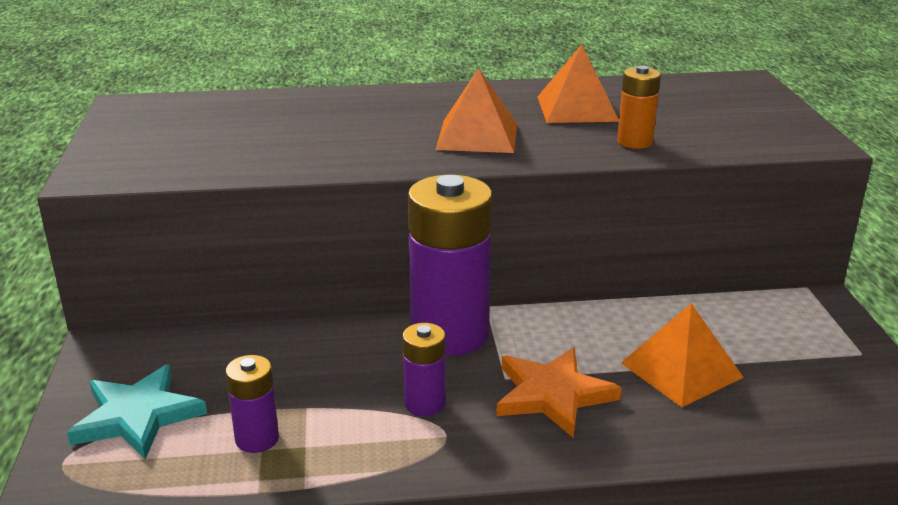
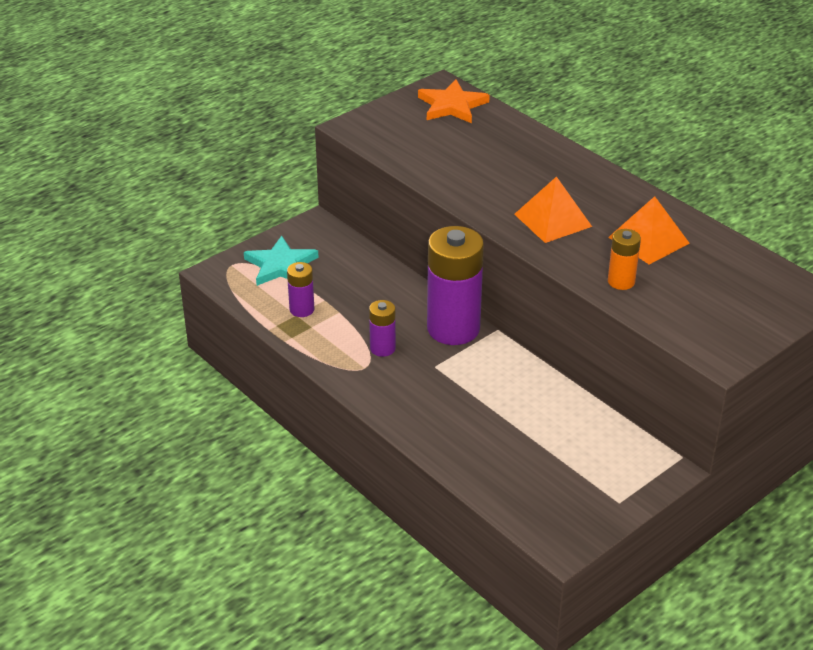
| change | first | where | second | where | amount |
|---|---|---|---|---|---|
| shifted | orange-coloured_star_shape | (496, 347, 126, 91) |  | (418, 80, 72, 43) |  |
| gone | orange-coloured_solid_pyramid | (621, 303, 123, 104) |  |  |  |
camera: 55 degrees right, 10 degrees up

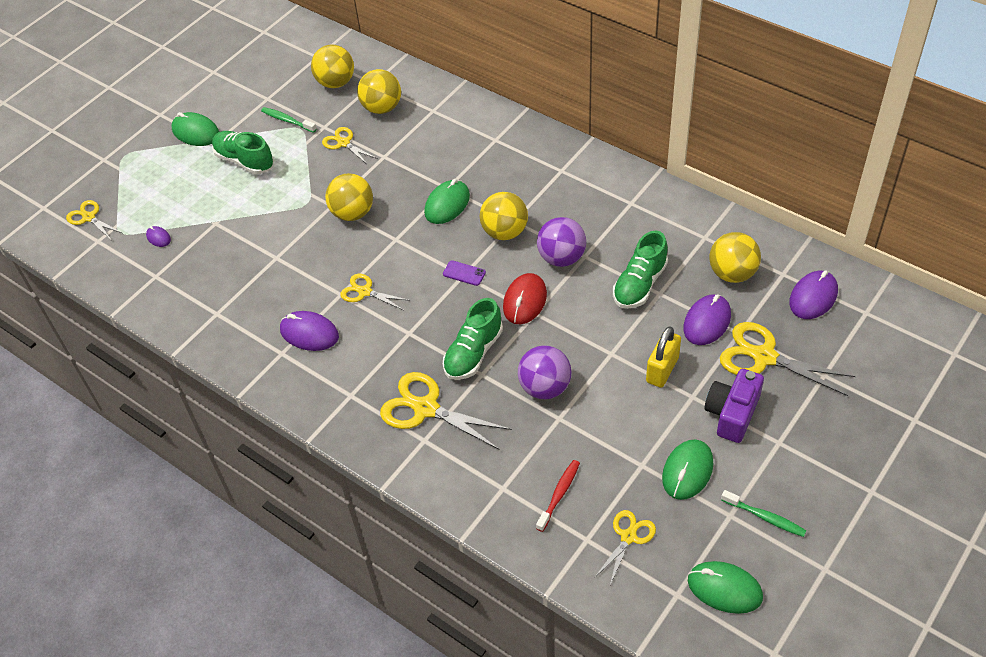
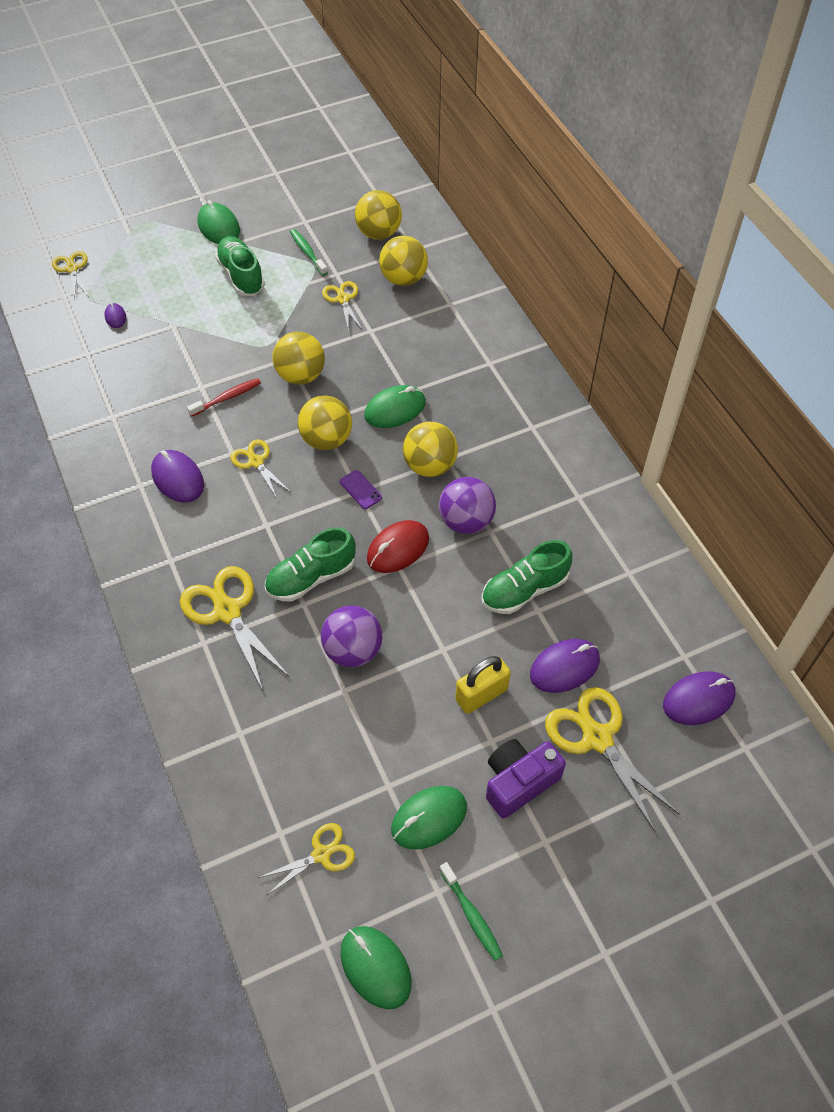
| change | first | where | second | where | amount |
|---|---|---|---|---|---|
| shifted | red_toothbrush | (536, 460, 44, 72) |  | (187, 378, 74, 39) |  |
| shifted | bright_yellow_sphere | (709, 232, 52, 51) |  | (298, 396, 54, 54) |  |
camera: 25 degrees right, 5 degrees up

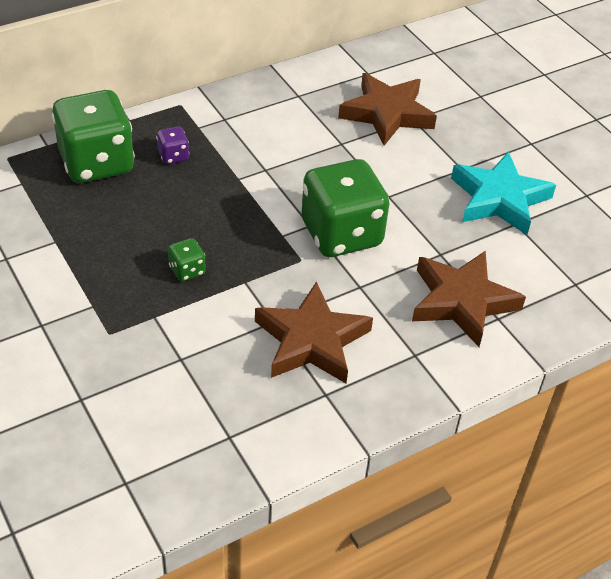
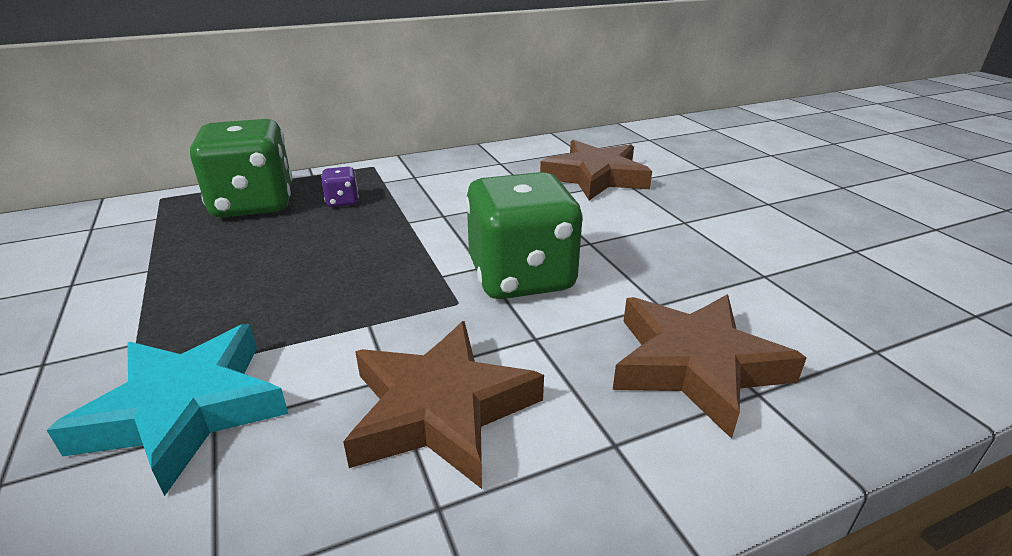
| change | first | where | second | where | amount |
|---|---|---|---|---|---|
| shifted | turquoise_star_shape | (451, 152, 105, 83) |  | (47, 324, 241, 172) |  |
| gone | green_dice | (168, 238, 38, 44) |  |  |  |
camera: 10 degrees right, 15 degrees down

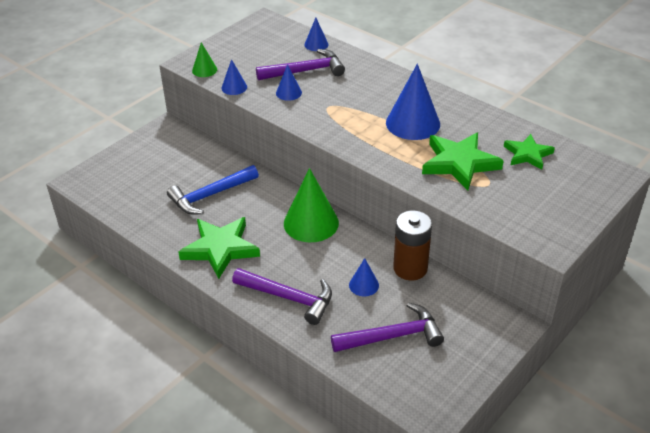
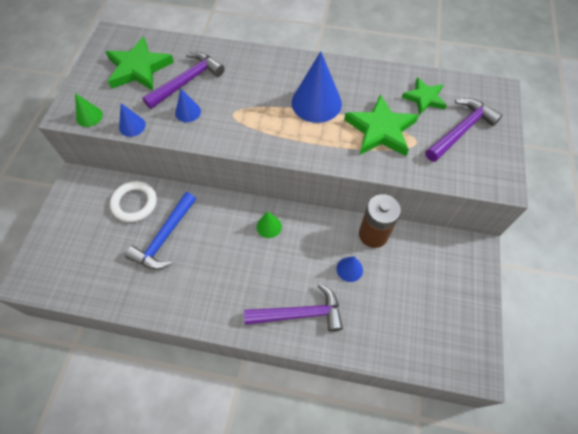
| change | first | where | second | where | amount |
|---|---|---|---|---|---|
| shifted | green_star_shape | (178, 217, 82, 62) |  | (106, 37, 68, 54) |  |
| new |  |  | white_torus | (110, 181, 47, 41) |  |
| scaled | green_cone_shape | (284, 168, 55, 74) |  | (257, 211, 25, 27) | x0.50 |
| shifted | violet_hammer | (331, 302, 113, 50) |  | (426, 98, 76, 64) |  |
| gone | cobalt_cone_shape | (304, 18, 25, 33) |  |  |  |
camera: 30 degrees left, 20 degrees up

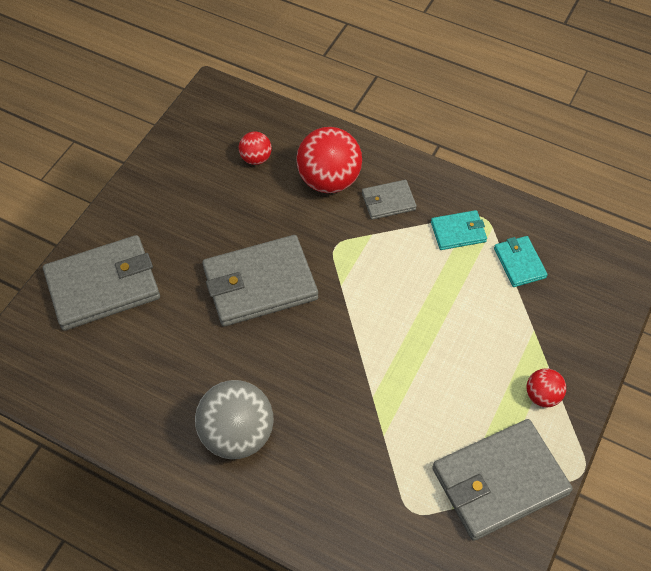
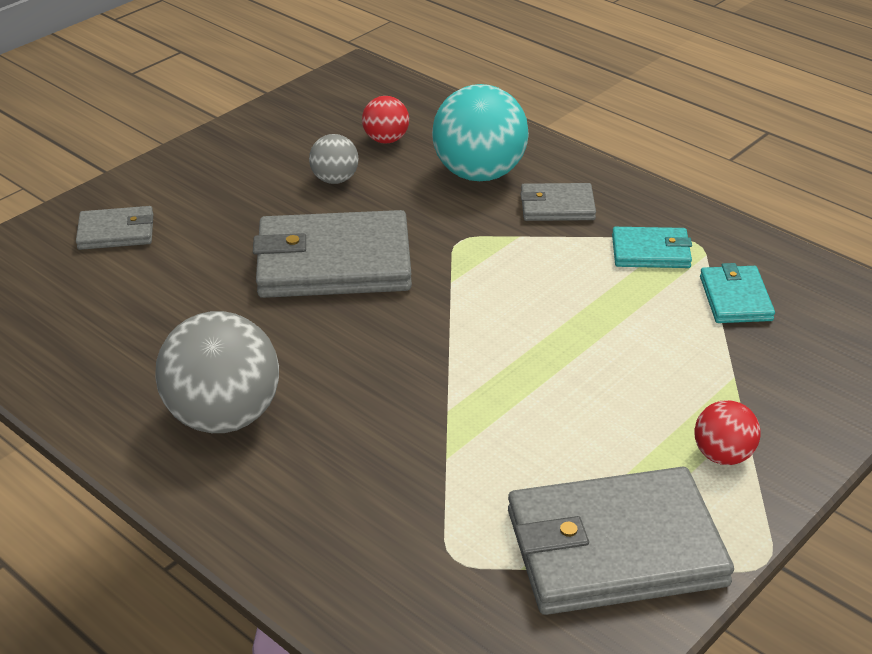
| change | first | where | second | where | amount |
|---|---|---|---|---|---|
| scaled | grey_wallet | (43, 235, 117, 96) |  | (76, 206, 77, 44) | x0.50 |
| new |  |  | grey_sphere | (309, 134, 50, 50) |  |
| repainted | red_sphere | (296, 127, 66, 66) | turquoise_sphere | (432, 84, 97, 97) |  |
camera: 15 degrees right, 20 degrees down

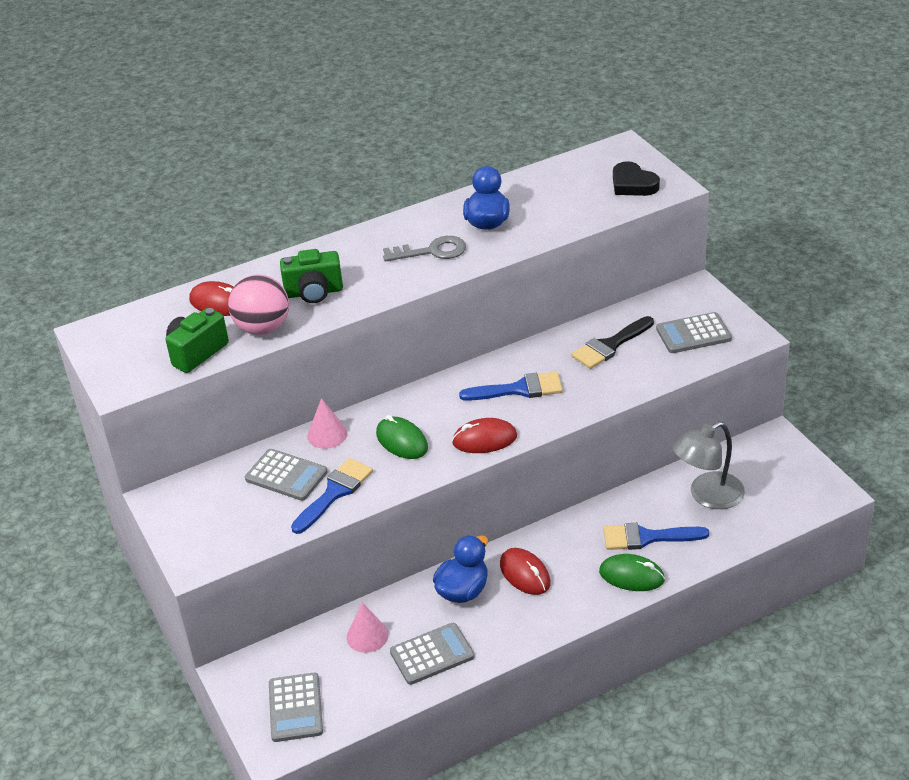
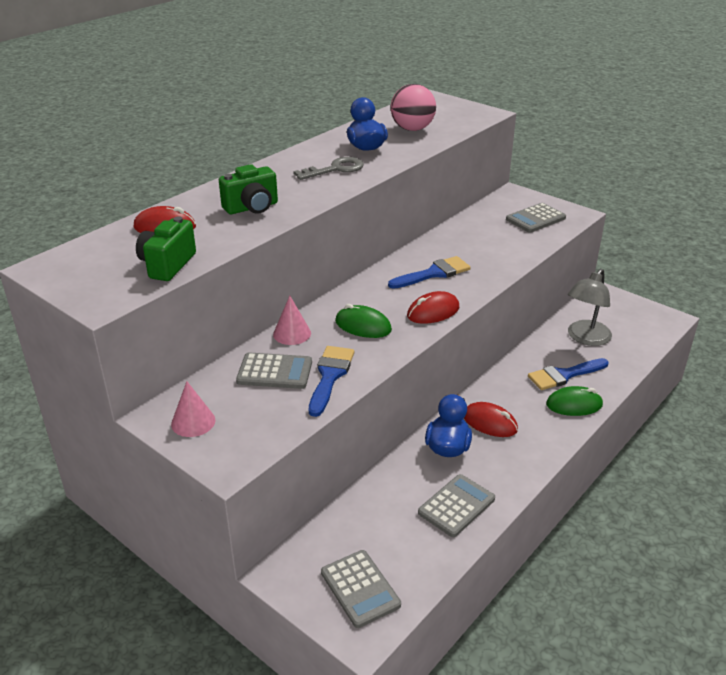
| change | first | where | second | where | amount |
|---|---|---|---|---|---|
| shifted | rose-pink_cone_shape | (347, 602, 42, 51) |  | (171, 381, 45, 56) |  |
| shifted | rose-pink_sphere | (228, 275, 61, 60) |  | (391, 84, 45, 47) |  |
| gone | ebony_paintbrush | (571, 316, 83, 53) |  |  |  |
| gone | ebony_heart | (613, 161, 47, 35) |  |  |  |
camera: 25 degrees left, 5 degrees down

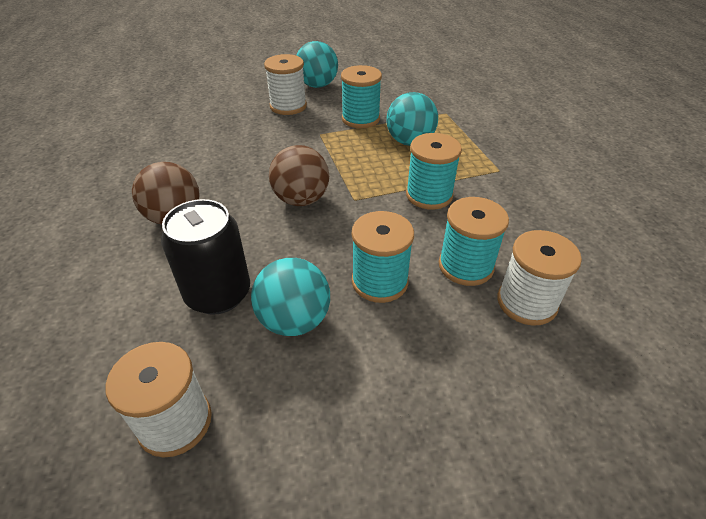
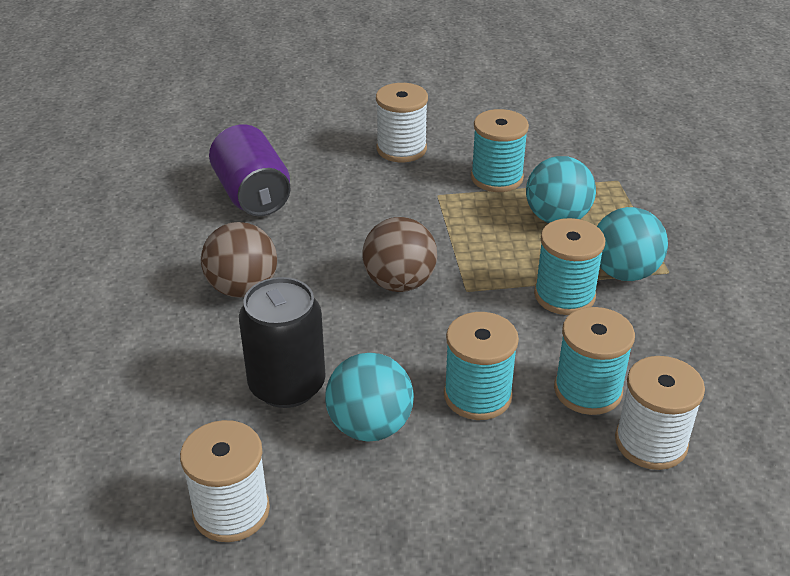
| change | first | where | second | where | amount |
|---|---|---|---|---|---|
| new |  |  | violet_tin | (209, 124, 82, 92) |  |
| shifted | turquoise_sphere | (296, 41, 42, 47) |  | (597, 207, 71, 74) |  |
camera: 10 degrees right, 5 degrees down

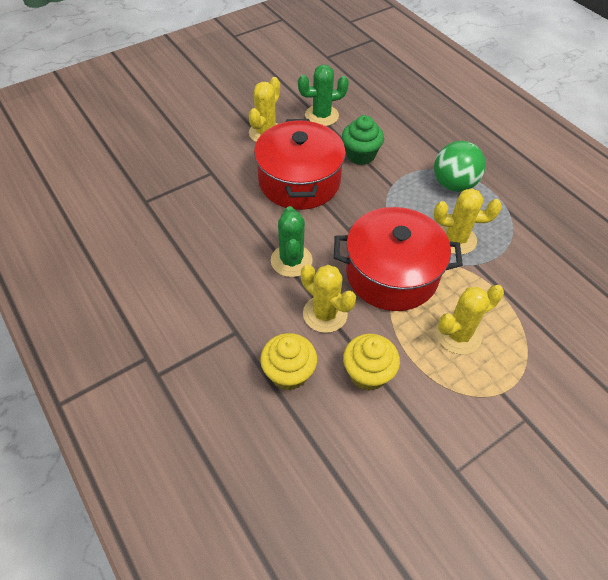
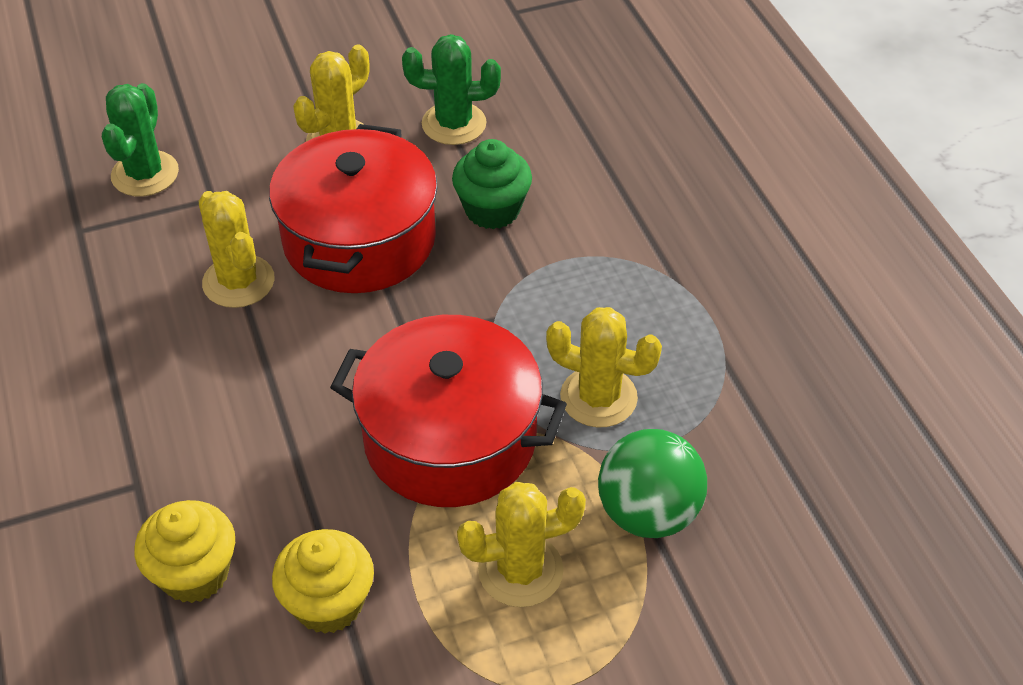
| change | first | where | second | where | amount |
|---|---|---|---|---|---|
| shifted | green_prickly_plant | (271, 206, 42, 71) |  | (102, 83, 77, 114) |  |
| shifted | bright_yellow_prickly_plant | (301, 264, 55, 69) |  | (199, 191, 76, 117) |  |
| shifted | green_sphere | (434, 141, 52, 51) |  | (598, 429, 109, 109) |  |
camera: 15 degrees right, 5 degrees down

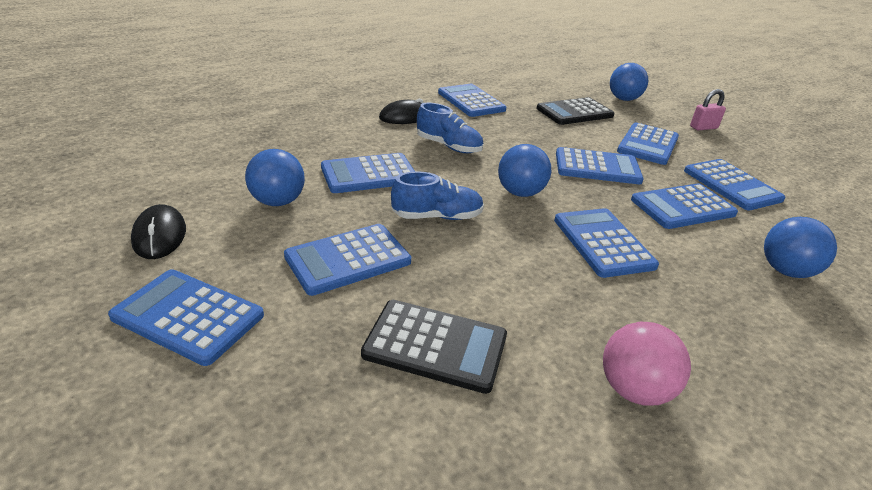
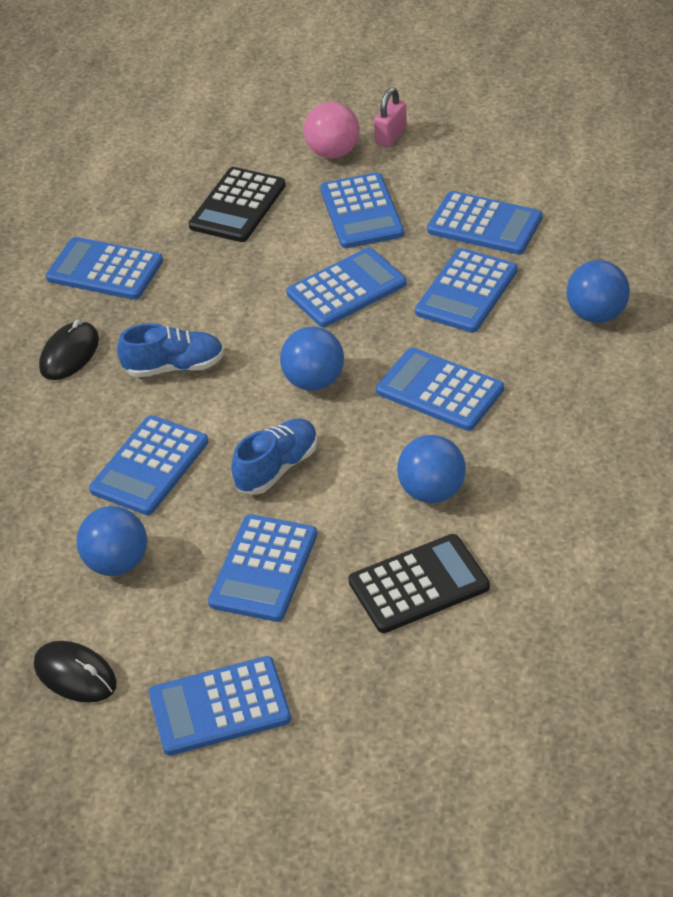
| change | first | where | second | where | amount |
|---|---|---|---|---|---|
| shifted | rose-pink_sphere | (603, 322, 88, 84) |  | (304, 102, 56, 56) |  |
| shifted | cobalt_sphere | (610, 63, 38, 38) |  | (397, 435, 69, 68) |  |
camera: 35 degrees left, 10 degrees up

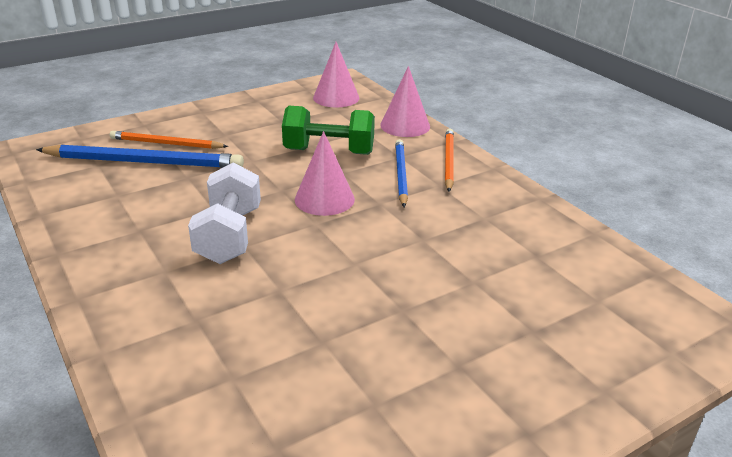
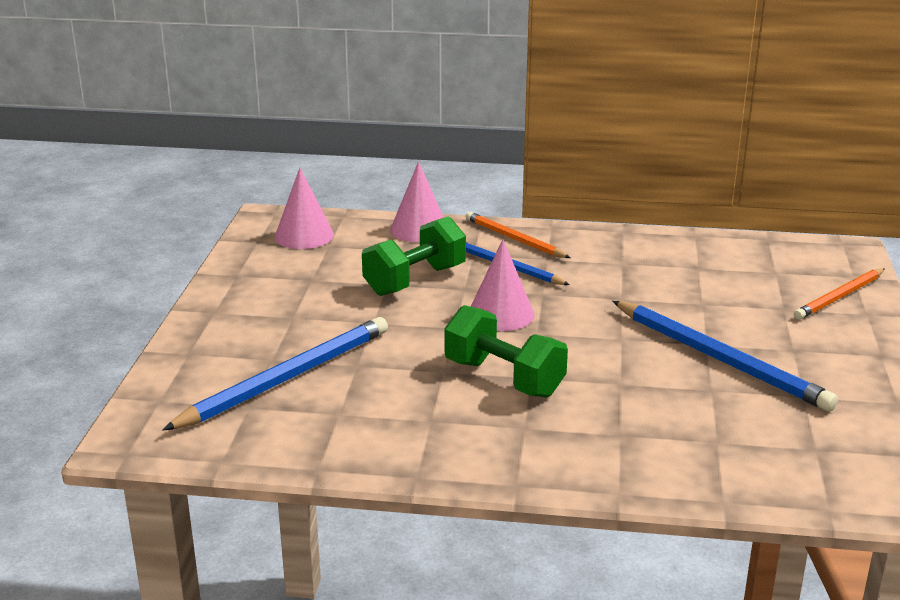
| change | first | where | second | where | amount |
|---|---|---|---|---|---|
| repainted | white_free_weight | (188, 163, 73, 101) | green_free_weight | (444, 305, 124, 93) |  |
| new |  |  | cobalt_pencil | (612, 301, 226, 110) |  |
| shifted | orange-coloured_pencil | (110, 131, 118, 18) |  | (794, 268, 91, 52) |  |
camera: 50 degrees left, 5 degrees down

